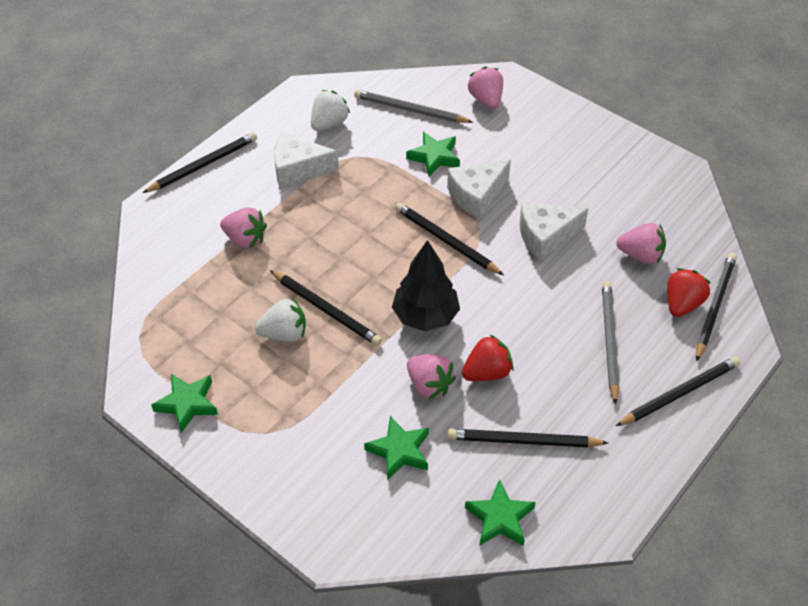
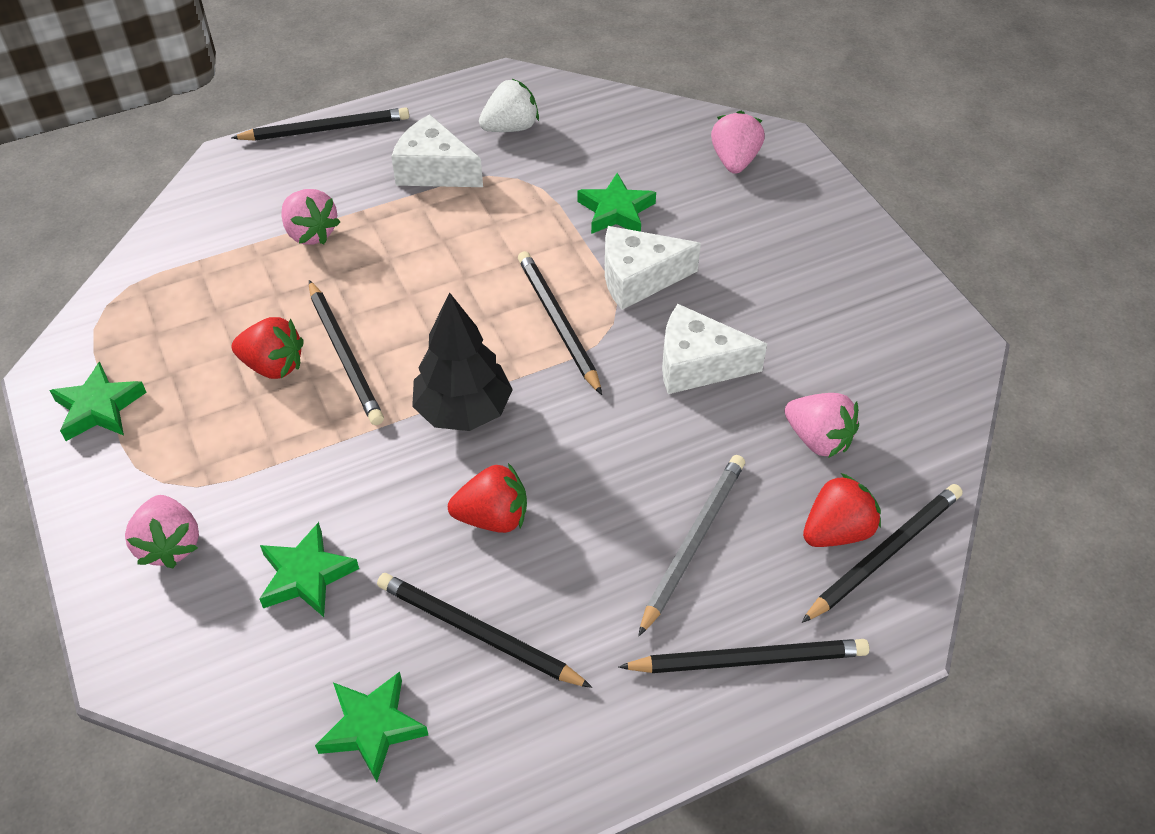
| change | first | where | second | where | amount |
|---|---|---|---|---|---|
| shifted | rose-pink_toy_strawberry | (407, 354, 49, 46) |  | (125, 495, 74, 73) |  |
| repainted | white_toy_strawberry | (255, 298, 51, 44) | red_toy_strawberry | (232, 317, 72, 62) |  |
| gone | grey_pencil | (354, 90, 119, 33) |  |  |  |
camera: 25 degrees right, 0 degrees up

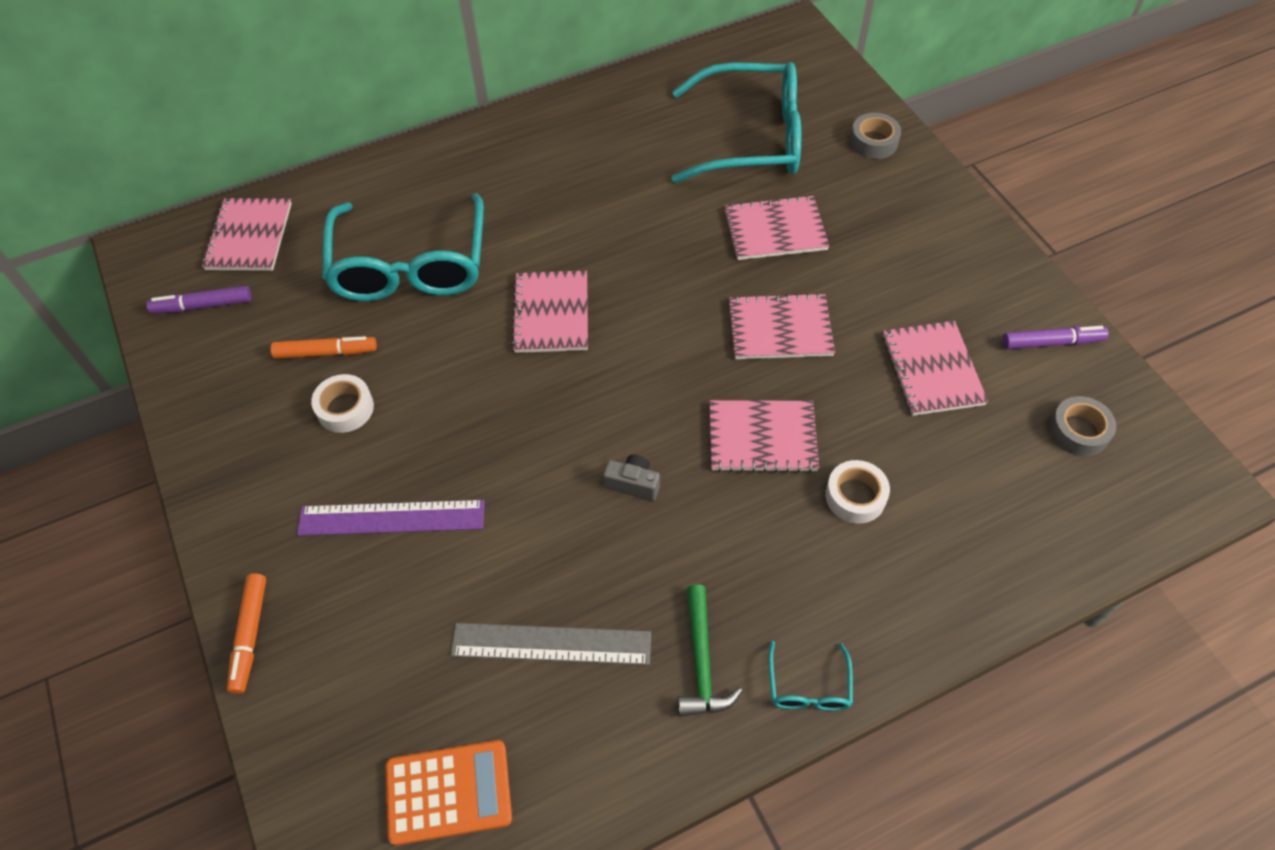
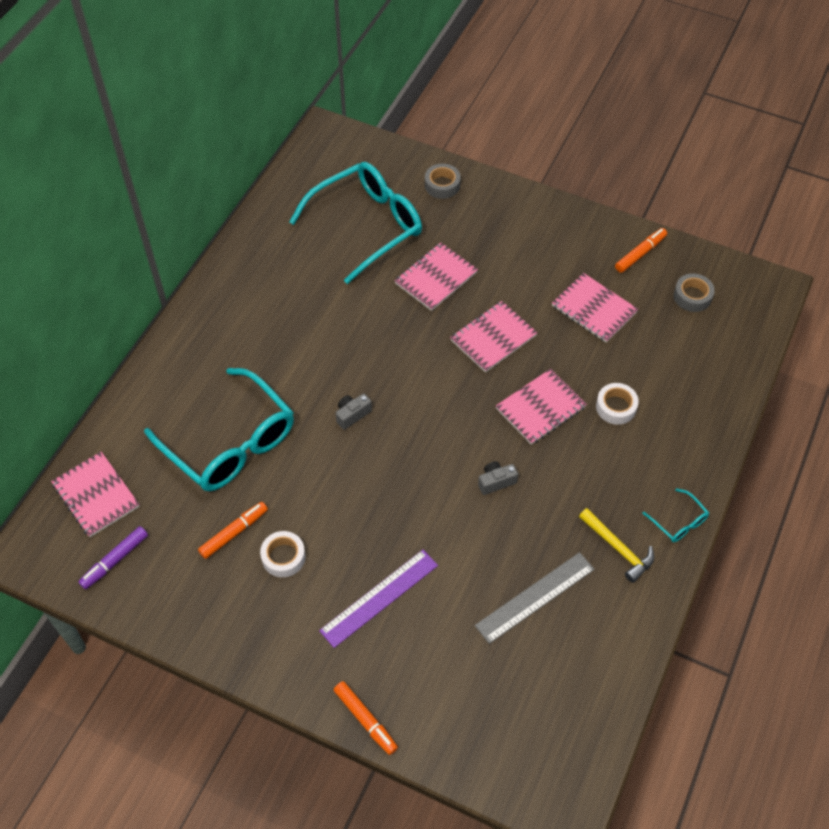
| change | first | where | second | where | amount |
|---|---|---|---|---|---|
| swapped | rose-pink_exercise_book | (511, 270, 77, 83) | grey_compact_camera | (336, 394, 36, 36) |  |
| repainted | green_hammer | (678, 584, 64, 133) | bright_yellow_hammer | (579, 508, 75, 75) |  |
| repainted | violet_felt_pen | (1002, 326, 107, 23) | orange-coloured_felt_pen | (615, 228, 52, 45) |  |
| gone | orange-coloured_adding_machine | (386, 740, 126, 106) |  |  |  |
camera: 40 degrees left, 0 degrees up

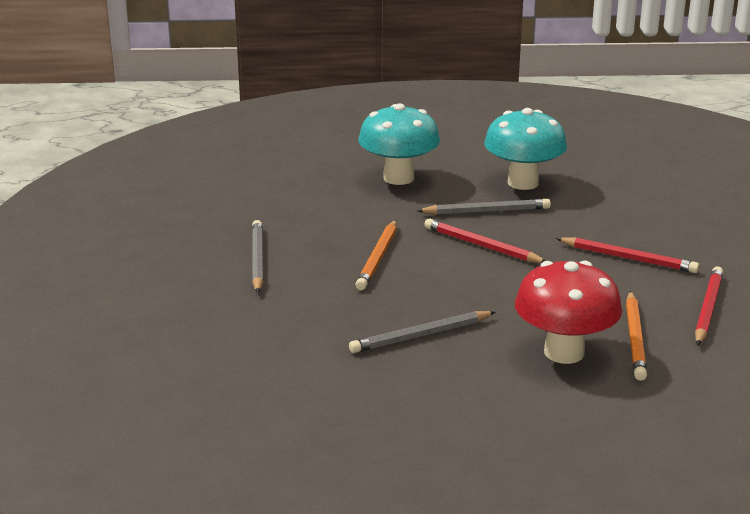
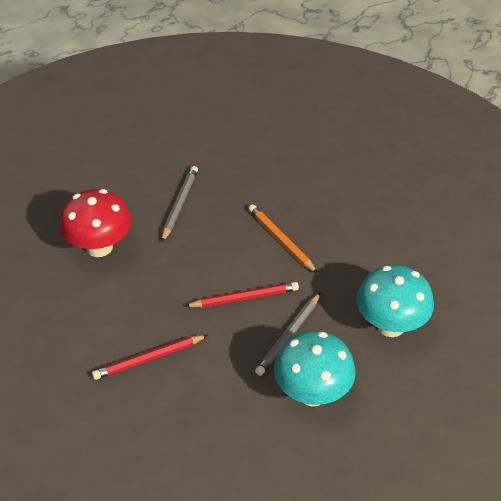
| change | first | where | second | where | amount |
|---|---|---|---|---|---|
| gone | grey_pencil | (252, 220, 11, 73) |  |  |  |
| gone | orange-coloured_pencil | (626, 291, 21, 90) |  |  |  |
| gone | red_pencil | (695, 266, 29, 80) |  |  |  |
camera: 130 degrees right, 20 degrees up

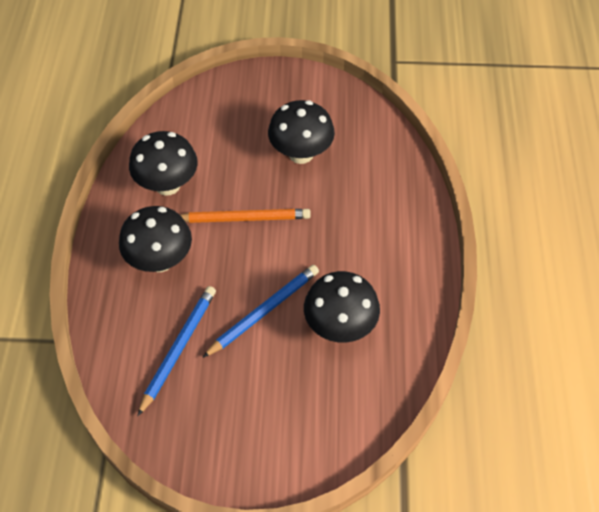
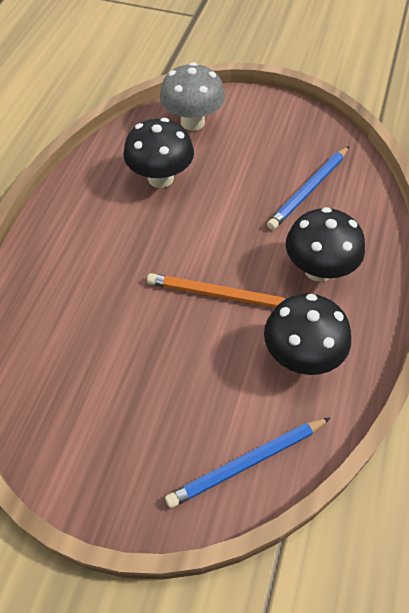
| change | first | where | second | where | amount |
|---|---|---|---|---|---|
| new |  |  | grey_fungus | (160, 62, 65, 69) |  |
| shifted | cobalt_pencil | (202, 265, 117, 93) |  | (165, 418, 165, 90) |  |
| gone | ebony_fungus | (268, 100, 67, 64) |  |  |  |
camera: 165 degrees left, 0 degrees up

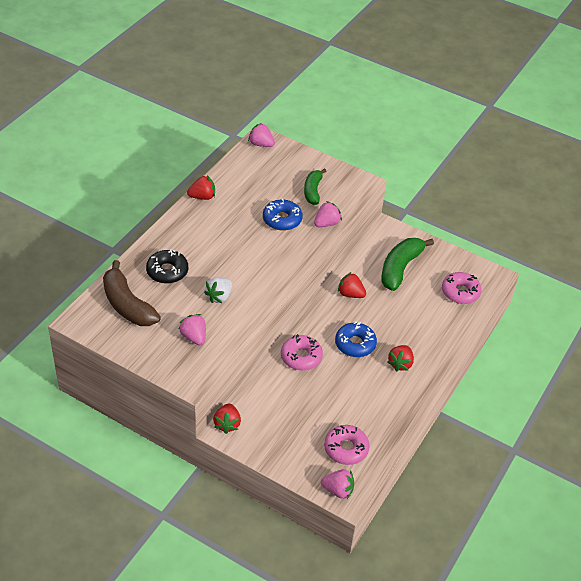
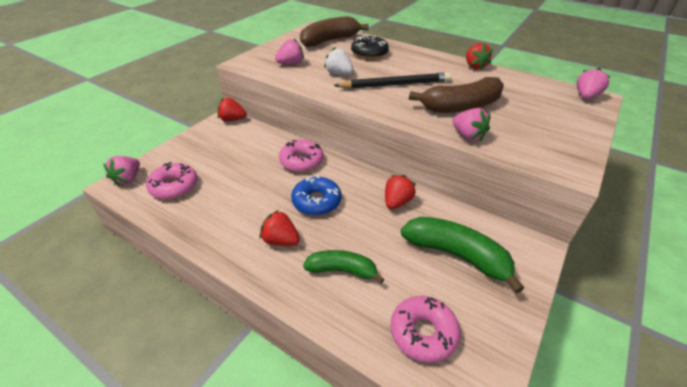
| change | first | where | second | where | amount |
|---|---|---|---|---|---|
| shifted | green_banana_fruit | (304, 168, 22, 37) |  | (303, 250, 82, 34) |  |
| new |  |  | ebony_pencil | (333, 72, 118, 17) |  |
| swapped | cobalt_donut | (263, 199, 40, 32) | brown_banana_fruit | (409, 77, 95, 36) |  |
camera: 95 degrees right, 5 degrees down

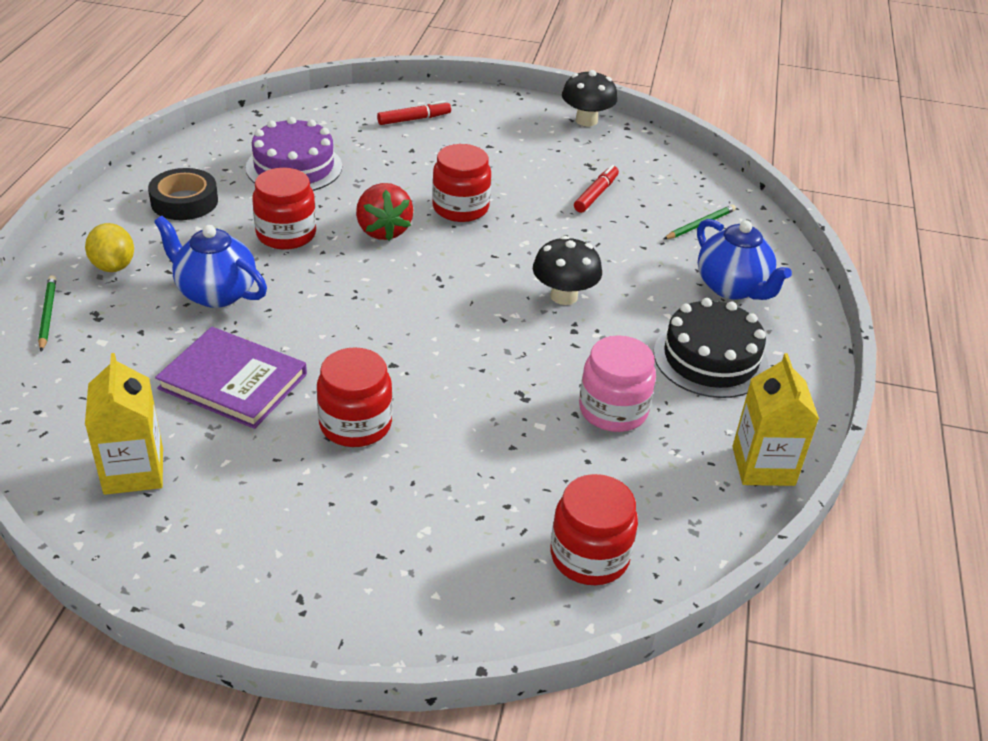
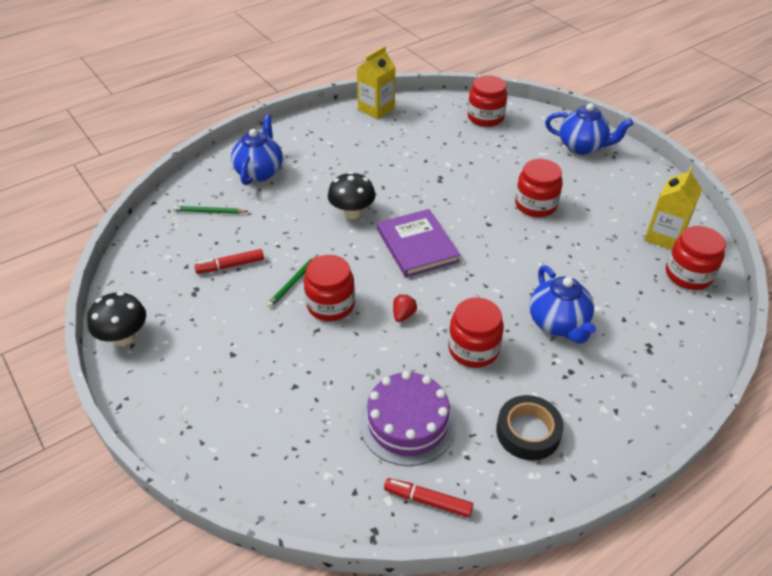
| change | first | where | second | where | amount |
|---|---|---|---|---|---|
| shifted | green_pencil | (38, 275, 18, 76) |  | (267, 255, 51, 53) |  |
| shifted | violet_book | (155, 327, 152, 102) |  | (377, 209, 83, 68) |  |
| shifted | red_felt_pen | (377, 101, 74, 24) |  | (384, 478, 89, 39) |  |
| scaled | red_toy_strawberry | (356, 183, 58, 58) |  | (393, 294, 24, 28) | x0.52 |
| new |  |  | cobalt_teapot | (545, 103, 88, 52) |  |
| new |  |  | red_jar | (666, 226, 60, 64) |  |
| gone | bright_yellow_citrus_fruit | (85, 223, 49, 49) |  |  |  |
| gone | rose-pink_jar | (579, 335, 77, 97) |  |  |  |
| gone | ebony_gateau | (654, 298, 115, 100) |  |  |  |
camera: 135 degrees left, 5 degrees up

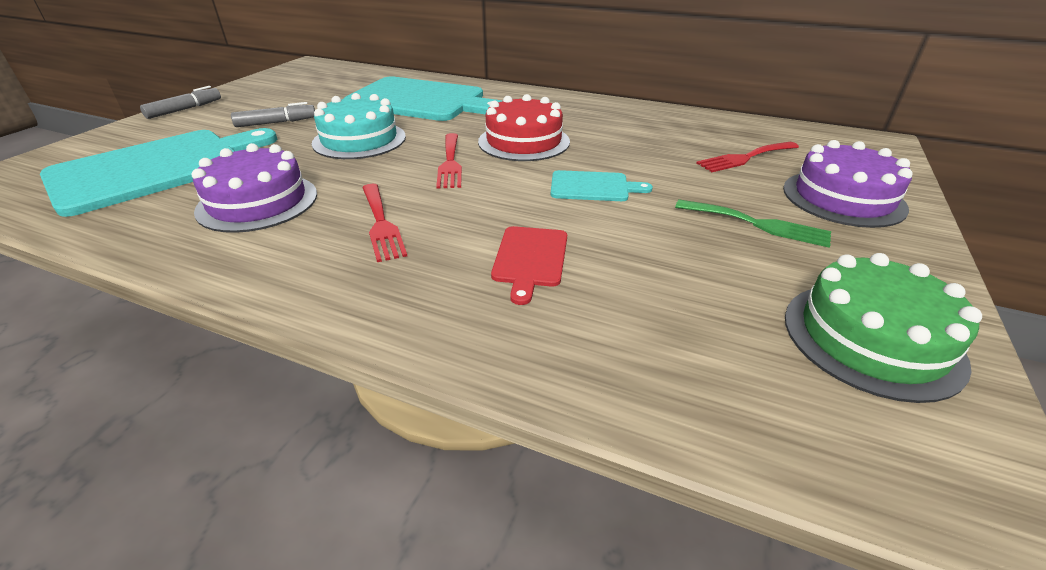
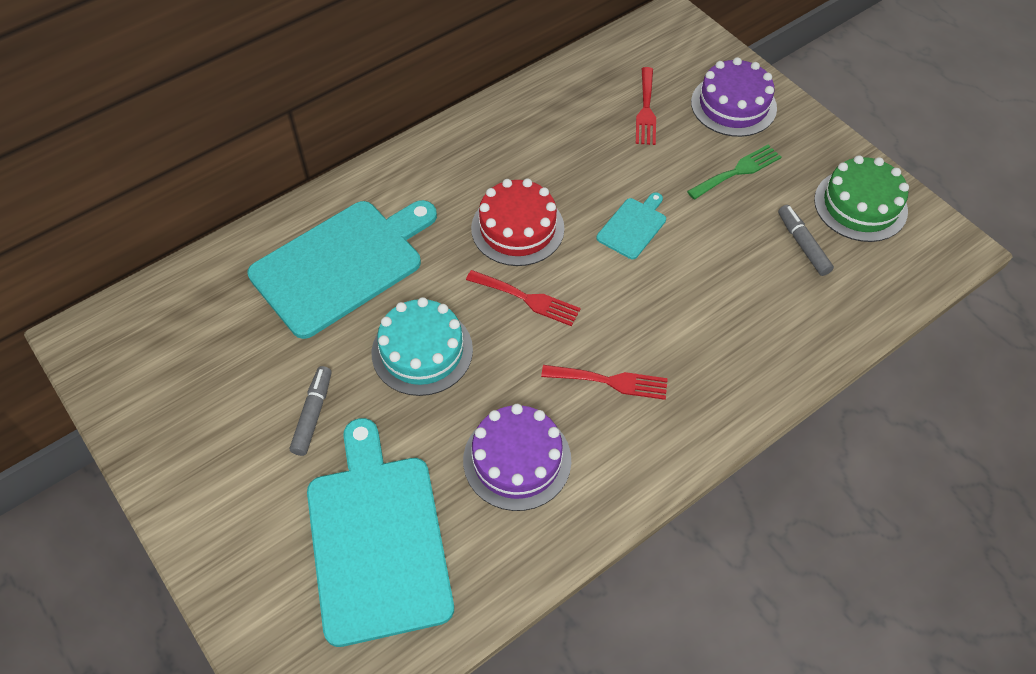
| change | first | where | second | where | amount |
|---|---|---|---|---|---|
| shifted | grey_felt_pen | (140, 86, 81, 33) |  | (778, 205, 56, 71) |  |
| gone | red_bread_board | (491, 226, 76, 79) |  |  |  |
camera: 60 degrees left, 20 degrees up

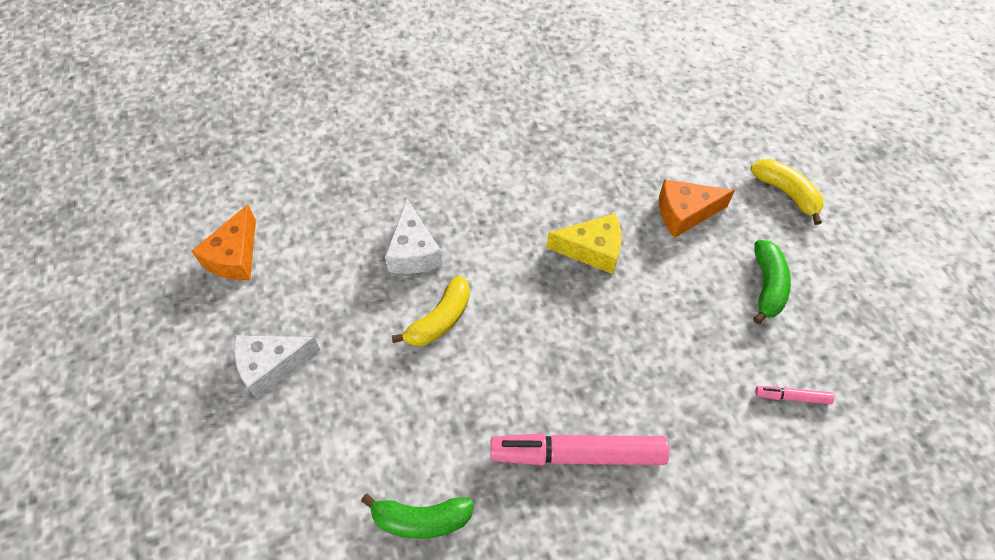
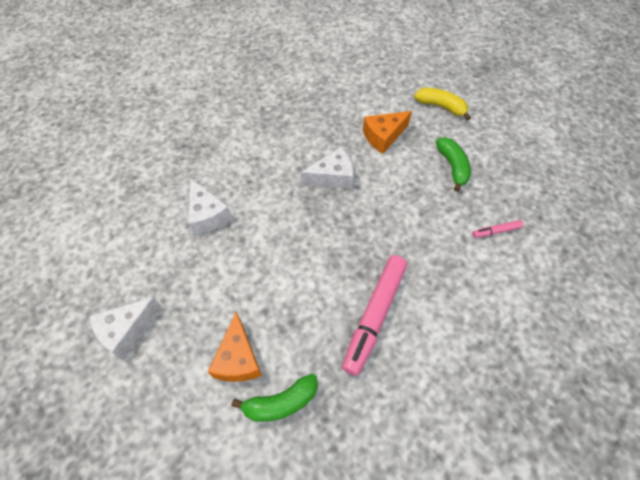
| change | first | where | second | where | amount |
|---|---|---|---|---|---|
| shifted | orange-coloured_piece_of_cheese | (192, 204, 64, 76) |  | (208, 311, 54, 71) |  |
| repainted | bright_yellow_piece_of_cheese | (547, 213, 74, 61) | white_piece_of_cheese | (300, 147, 53, 42) |  |
| rotated | rose-pink_felt_pen | (490, 433, 179, 32) |  | (342, 255, 65, 121) | 45 degrees counterclockwise |
| gone | bright_yellow_banana_fruit | (392, 276, 78, 70) |  |  |  |
camera: 20 degrees left, 0 degrees up

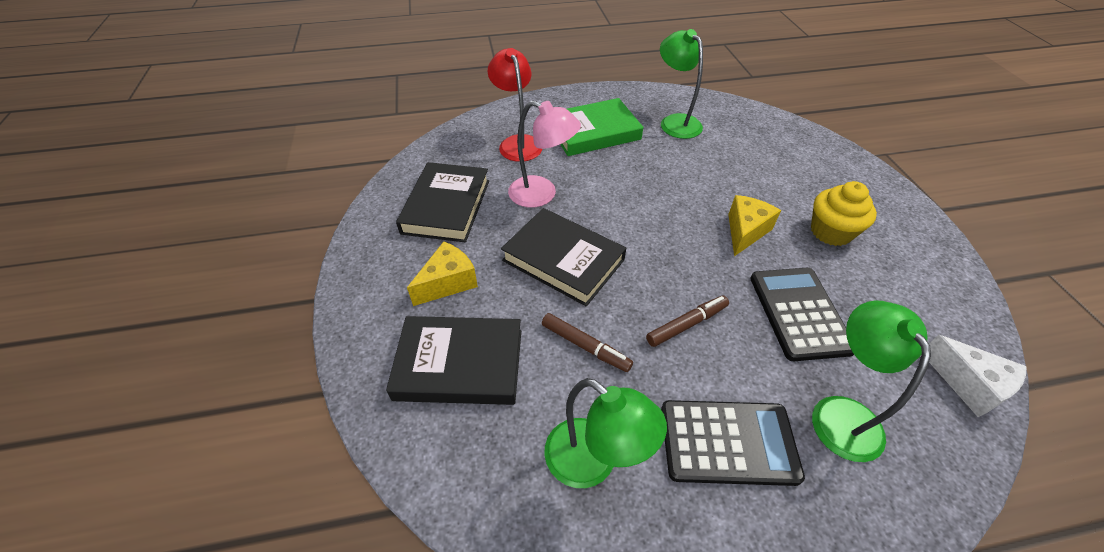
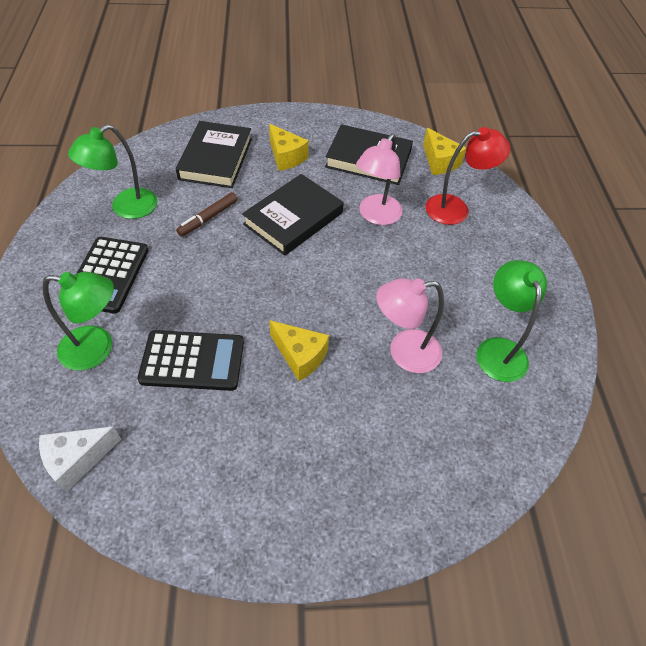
| change | first | where | second | where | amount |
|---|---|---|---|---|---|
| new |  |  | rose-pink_reading_lamp | (376, 278, 68, 95) |  |
| new |  |  | bright_yellow_piece_of_cheese | (423, 128, 43, 47) |  |
| rotated | green_reading_lamp | (660, 29, 43, 110) |  | (476, 260, 71, 122) | 75 degrees counterclockwise |
| gone | green_book | (560, 98, 83, 58) |  |  |  |
| gone | brown_felt_pen | (646, 296, 83, 51) |  |  |  |
| gone | bright_yellow_muffin | (811, 181, 66, 65) |  |  |  |
camera: 95 degrees right, 5 degrees up

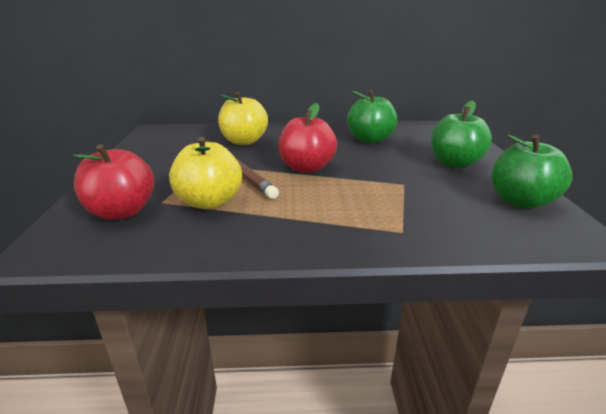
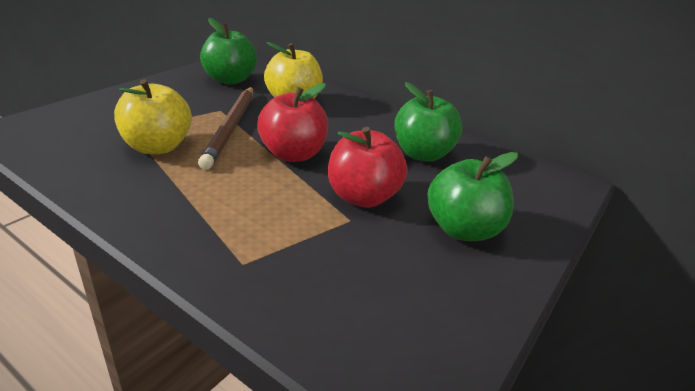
| change | first | where | second | where | amount |
|---|---|---|---|---|---|
| shifted | green_apple_fruit | (492, 135, 81, 74) |  | (200, 18, 57, 67) |  |
| shifted | red_apple_fruit | (73, 144, 81, 76) |  | (328, 127, 79, 81) |  |
camera: 35 degrees right, 5 degrees up

